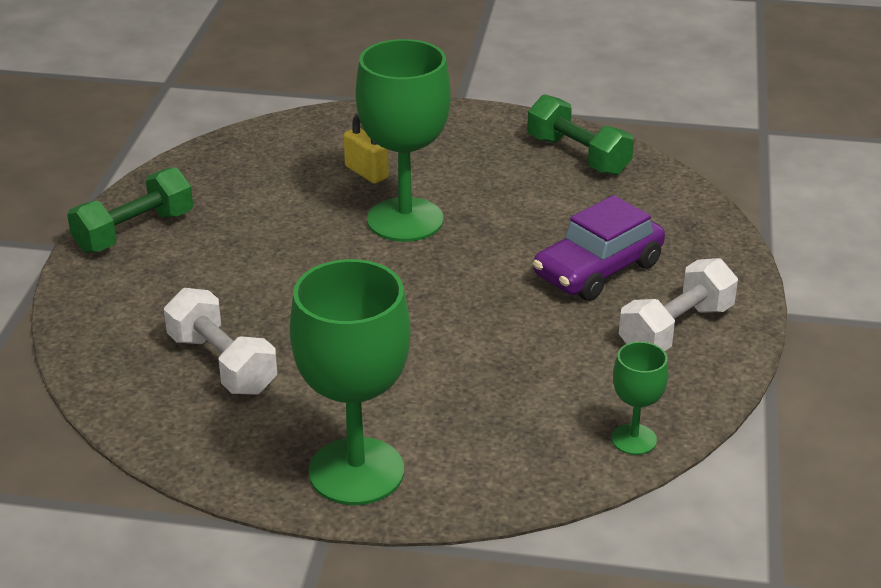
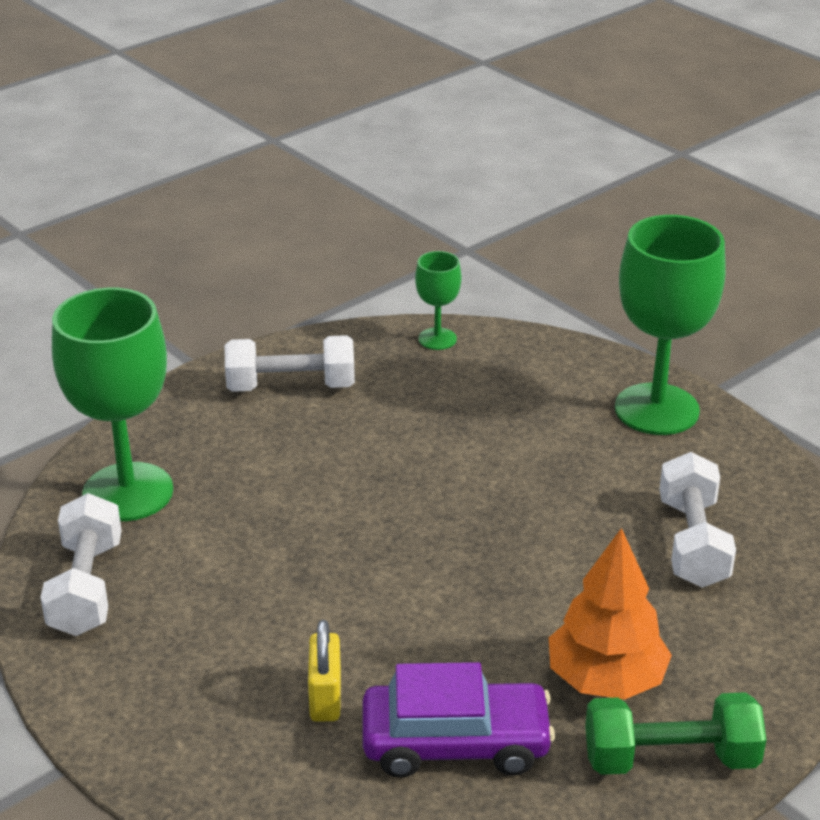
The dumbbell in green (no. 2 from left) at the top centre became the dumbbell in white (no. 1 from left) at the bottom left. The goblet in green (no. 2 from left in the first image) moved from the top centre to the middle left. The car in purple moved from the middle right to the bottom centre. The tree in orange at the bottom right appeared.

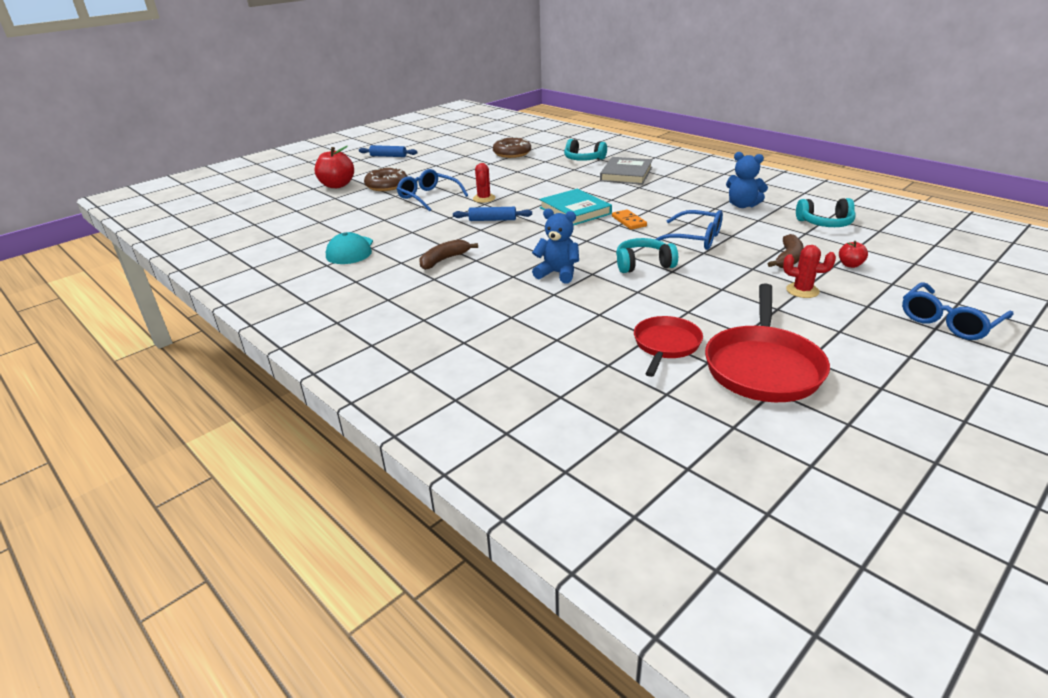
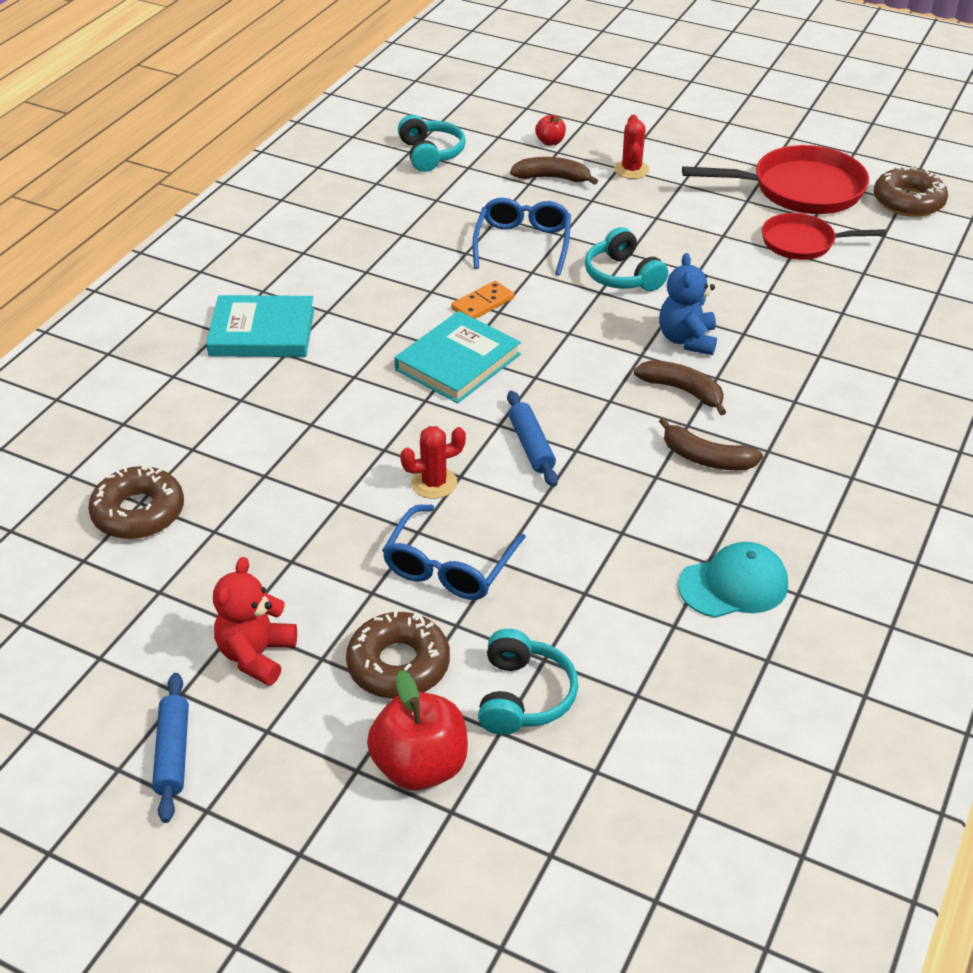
The book in grey at the top centre became the book in turquoise (no. 1 from left) at the middle left. The teddy bear in red at the middle left appeared. The headphones in turquoise (no. 1 from left in the first image) moved from the top centre to the bottom centre. The banana in brown (no. 2 from left) at the middle right appeared. The donut in brown (no. 3 from left) at the top right appeared. The teddy bear in blue (no. 2 from left) at the top right disappeared. The glasses in blue (no. 3 from left) at the middle right disappeared.

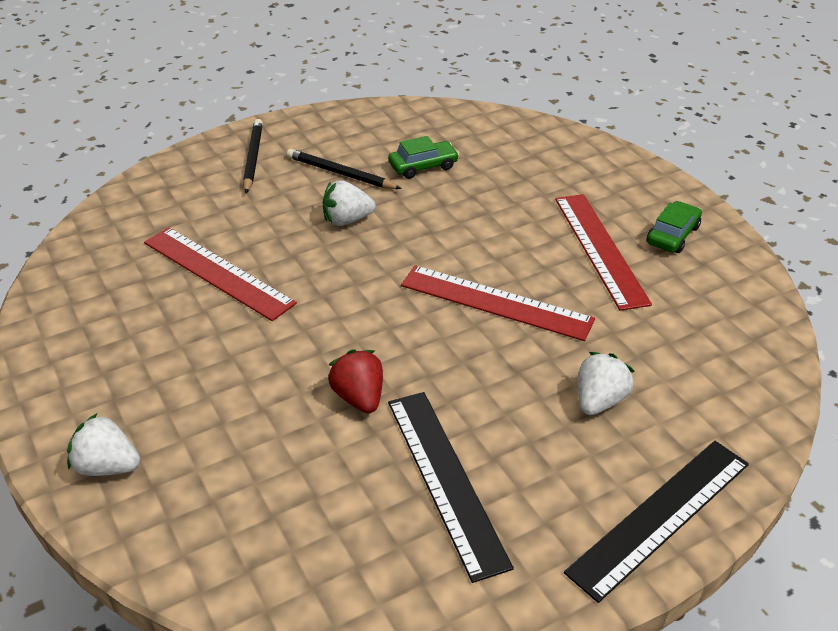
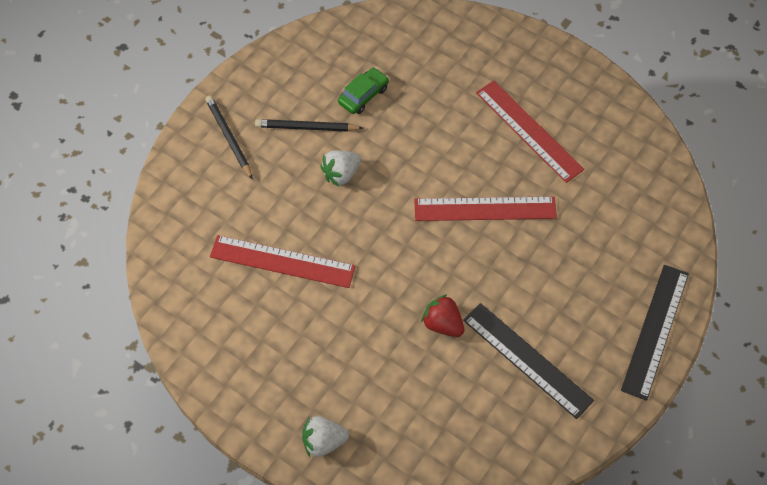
The strawberry in white (no. 3 from left) at the middle right disappeared. The car in green (no. 2 from left) at the middle right disappeared.

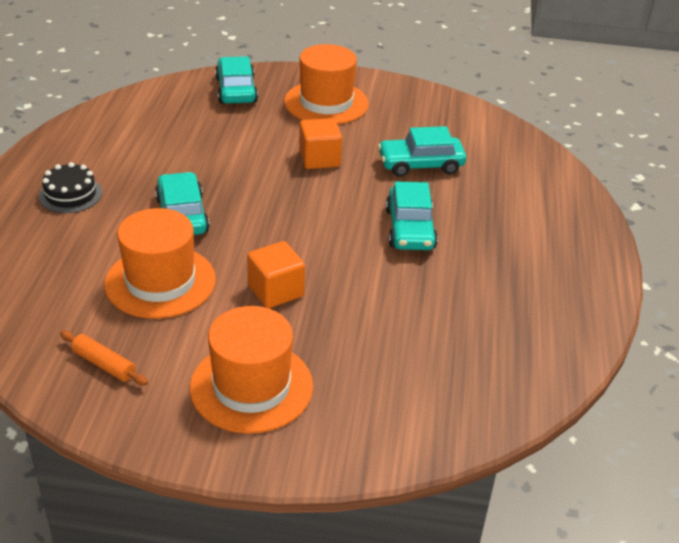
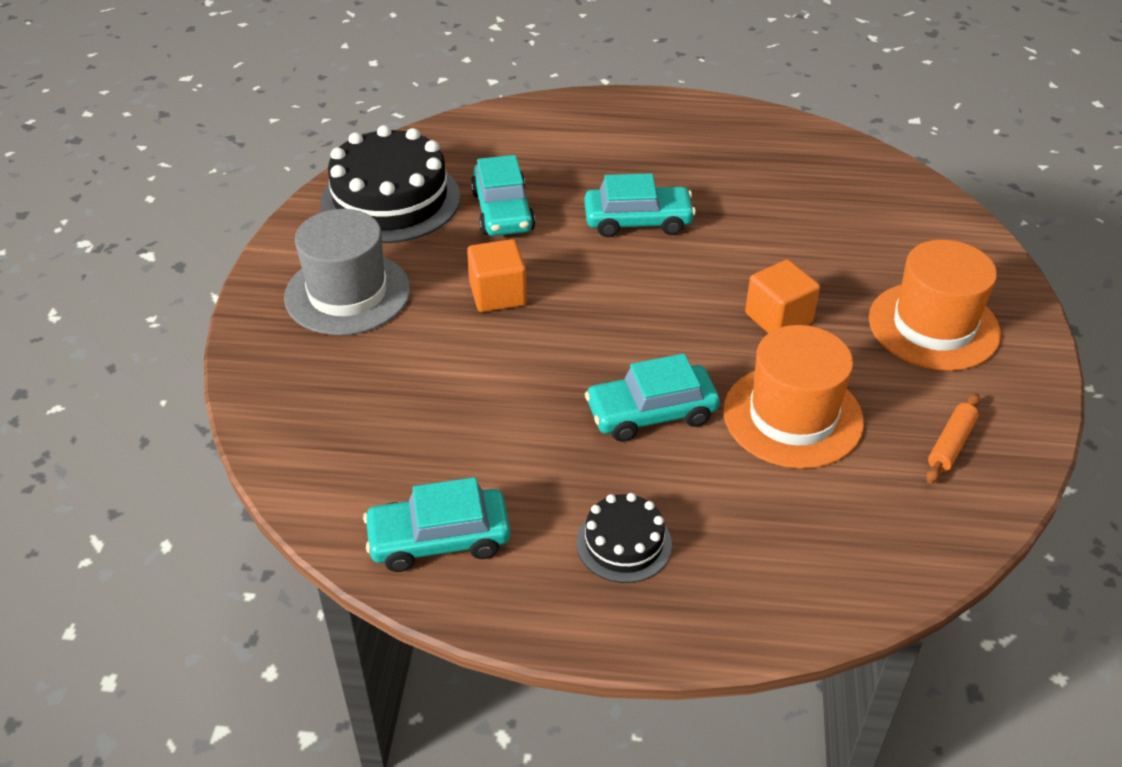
The hat in orange (no. 3 from left) at the top centre became the hat in grey at the middle left. The cake in black (no. 1 from left) at the top centre appeared. The car in turquoise (no. 2 from left in the first image) moved from the top centre to the bottom centre.

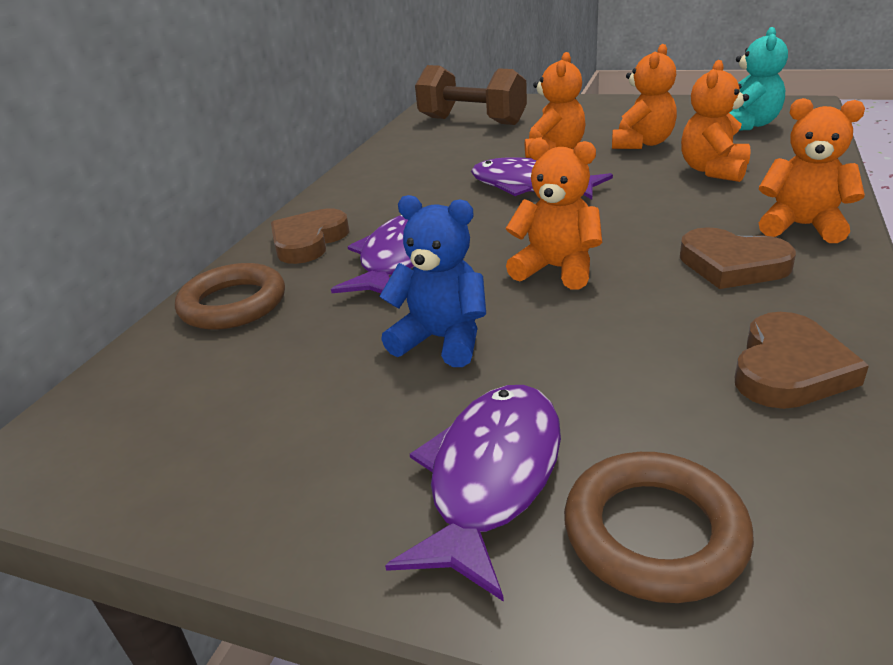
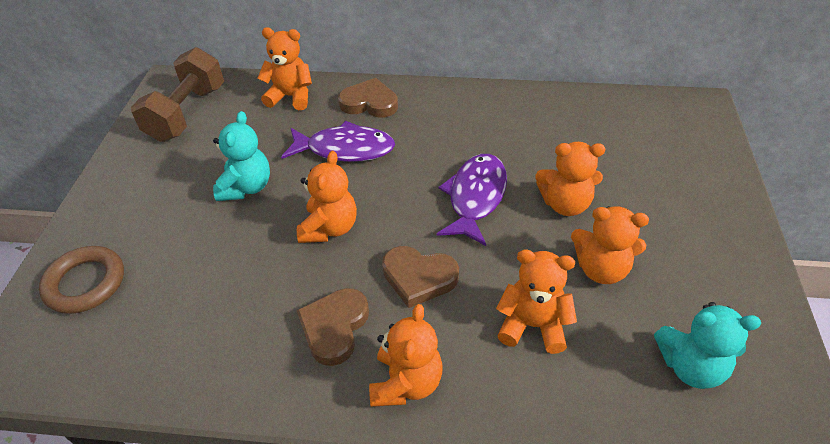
The dumbbell in brown moved from the top centre to the top left. The teddy bear in blue at the centre became the teddy bear in turquoise (no. 1 from left) at the middle left. The ring in brown (no. 1 from left) at the middle left was replaced by the teddy bear in orange (no. 1 from left) at the top centre. The heart in brown (no. 3 from left) moved from the middle right to the centre. The fish in purple (no. 2 from left) at the bottom centre disappeared.

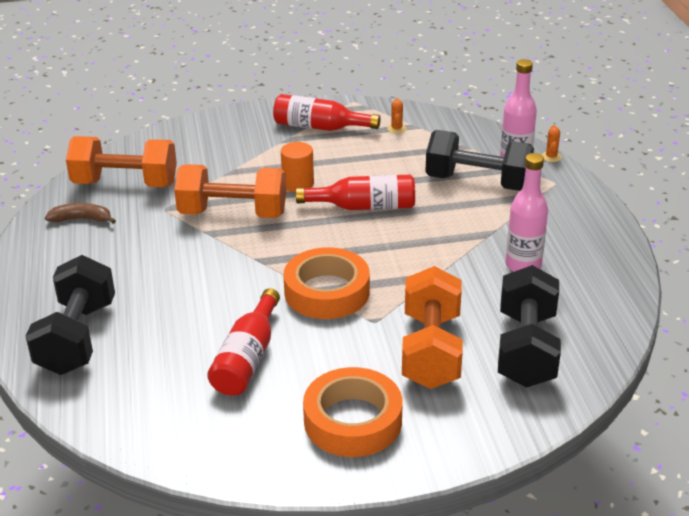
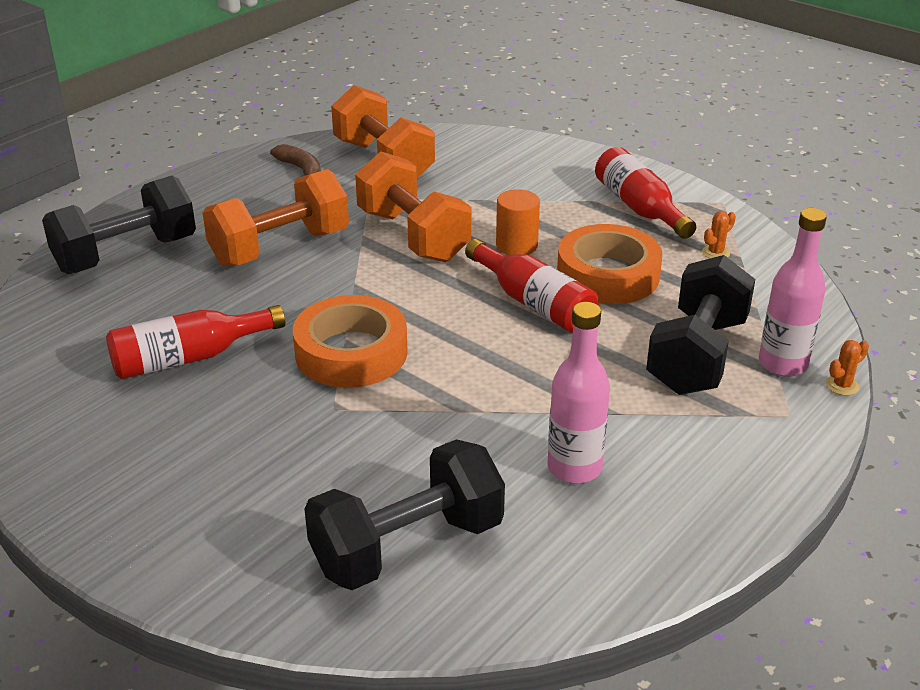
The dumbbell in orange (no. 3 from left in the first image) moved from the centre to the top left. The tape in orange (no. 2 from left) moved from the bottom centre to the centre. The dumbbell in black (no. 2 from left in the first image) at the top right turned 45 degrees clockwise.

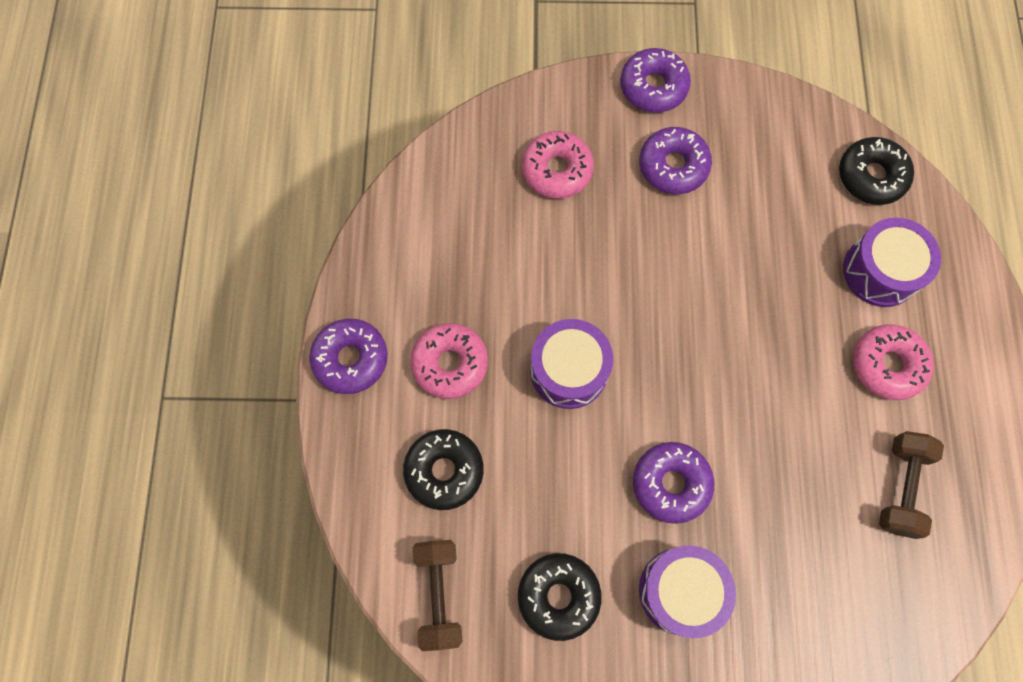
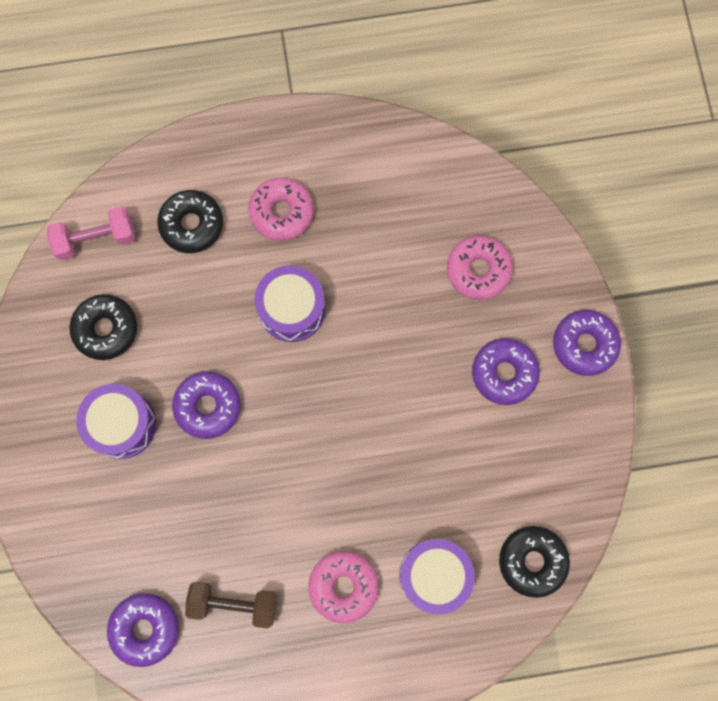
The dumbbell in brown (no. 1 from left) at the bottom centre became the dumbbell in pink at the top left. The donut in purple (no. 1 from left) moved from the centre to the bottom left.

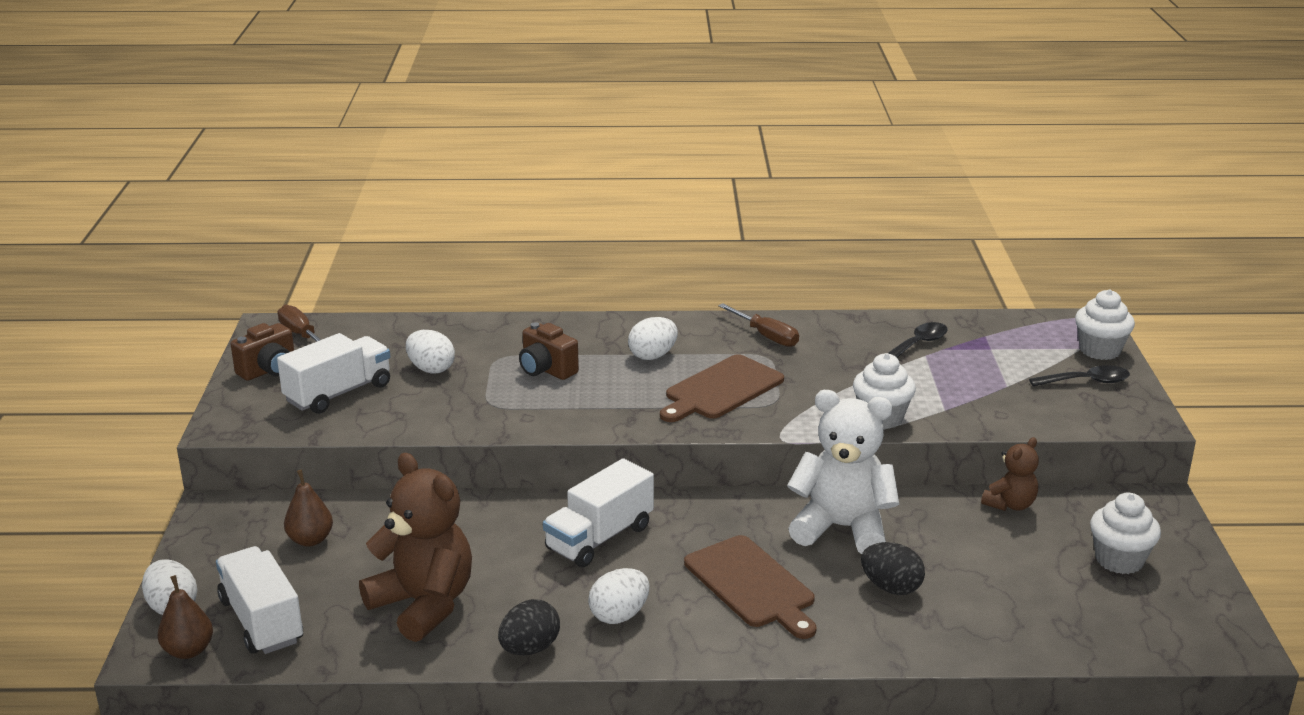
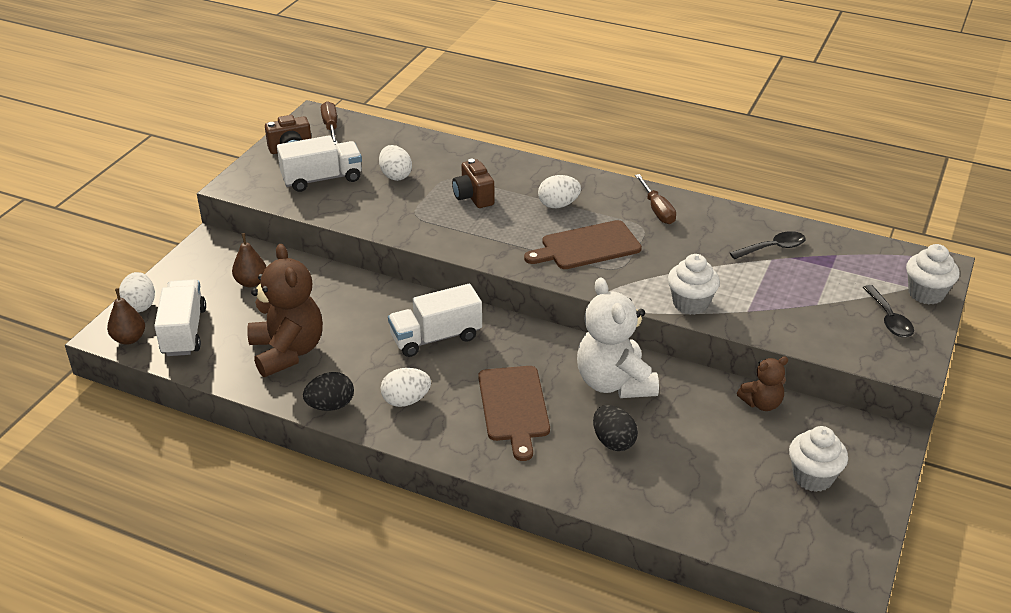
The teddy bear in white at the centre turned 150 degrees counterclockwise. The spoon in black (no. 2 from left) at the middle right turned 60 degrees clockwise.

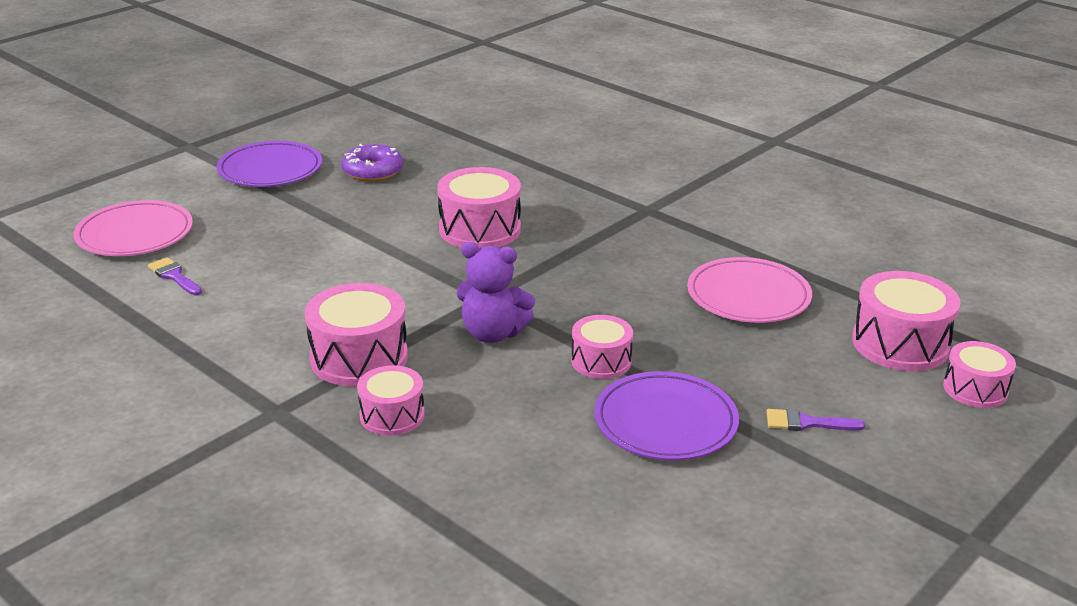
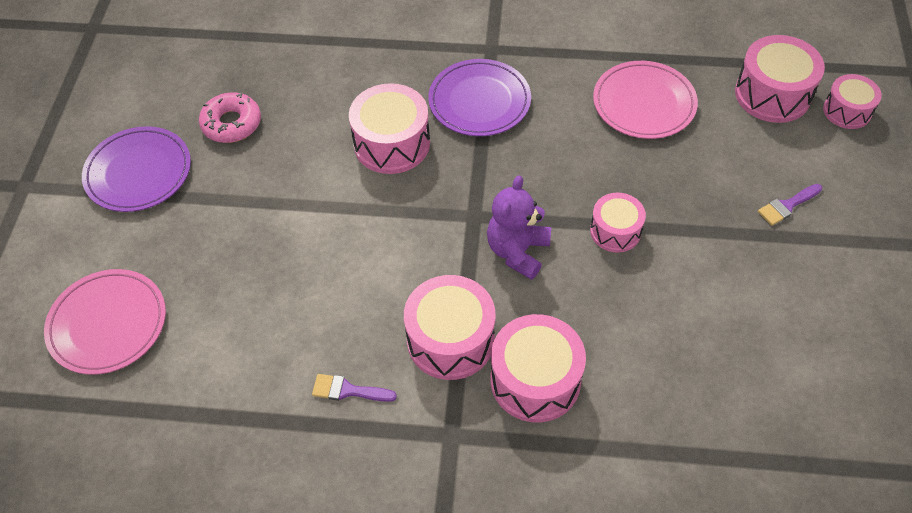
The donut in purple at the top centre became the donut in pink at the top left. The brush in purple (no. 1 from left) moved from the middle left to the bottom centre. The plate in purple (no. 2 from left) moved from the bottom centre to the top centre. The teddy bear in purple at the centre turned 135 degrees clockwise. The drum in pink (no. 2 from left in the first image) at the centre changed to 1.61 times the size.

